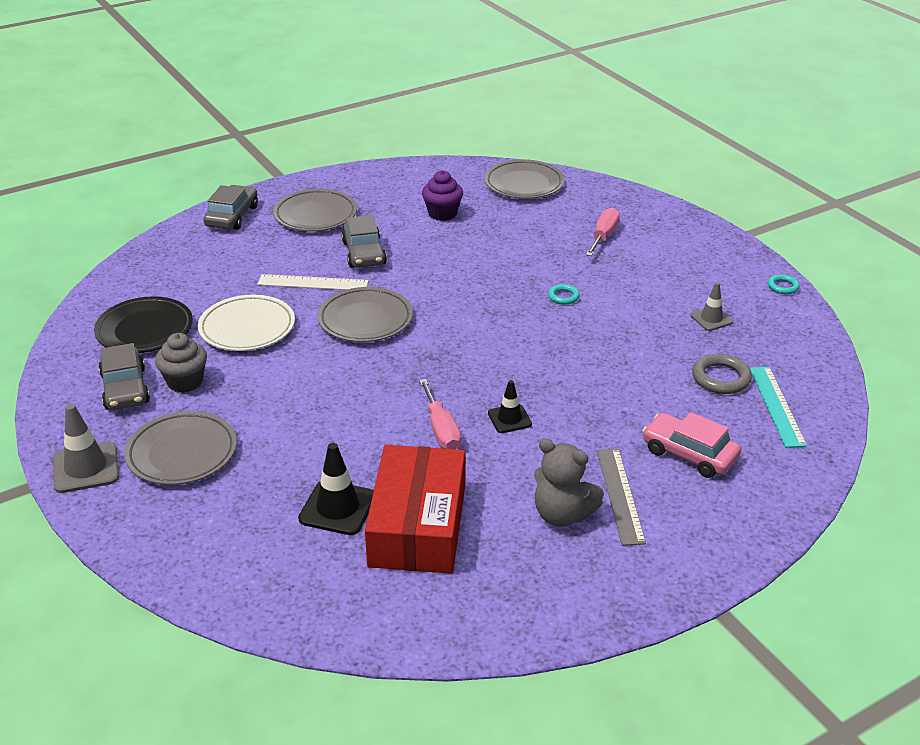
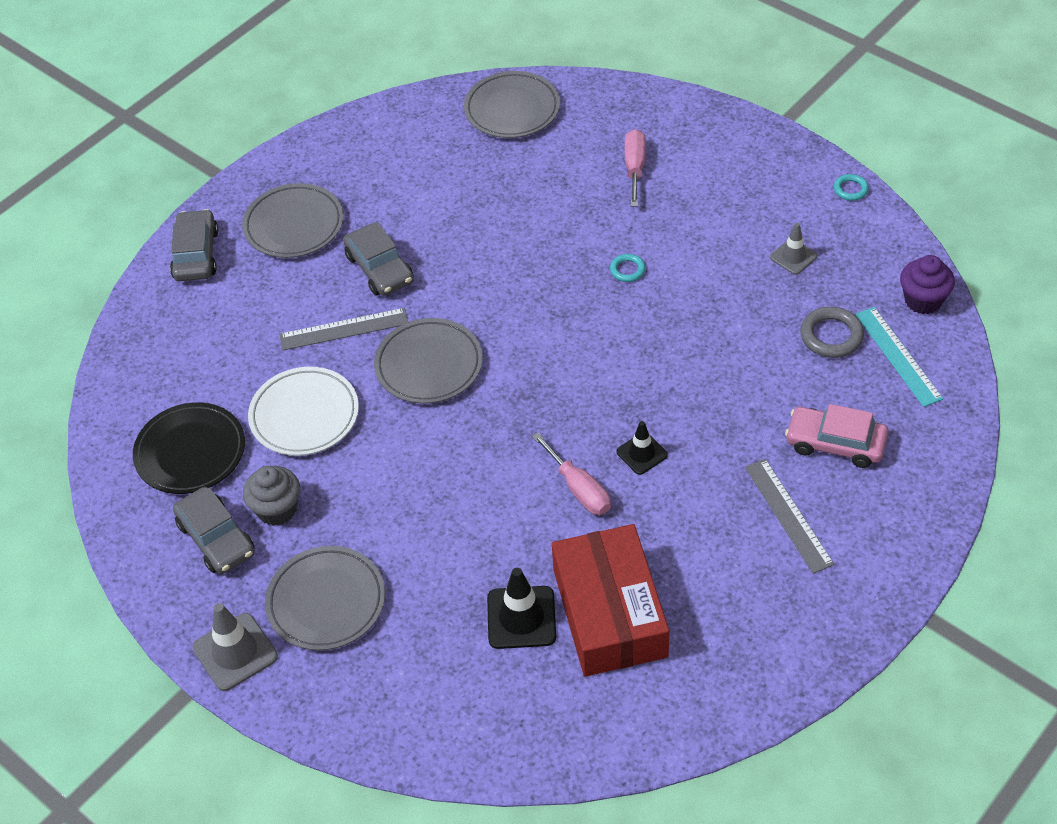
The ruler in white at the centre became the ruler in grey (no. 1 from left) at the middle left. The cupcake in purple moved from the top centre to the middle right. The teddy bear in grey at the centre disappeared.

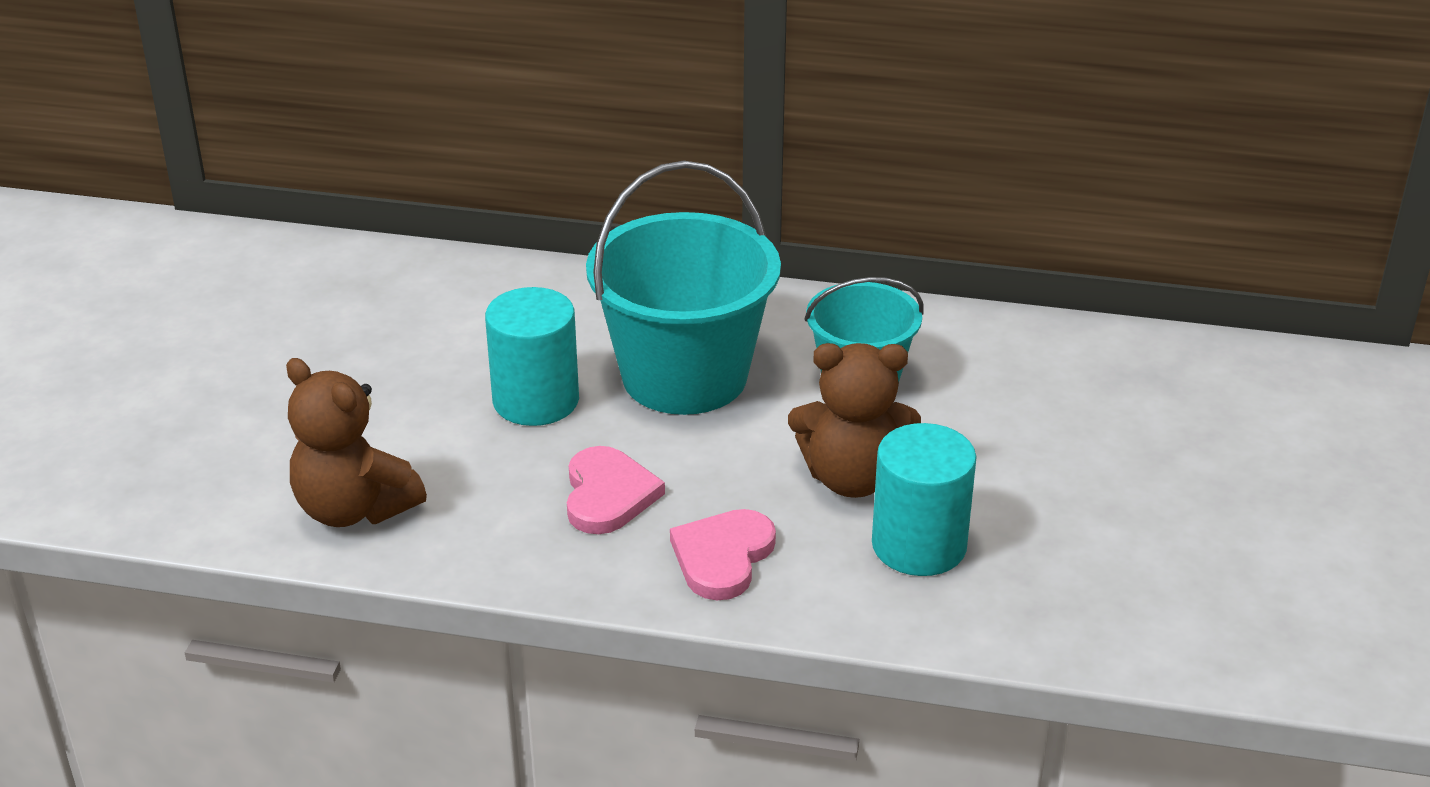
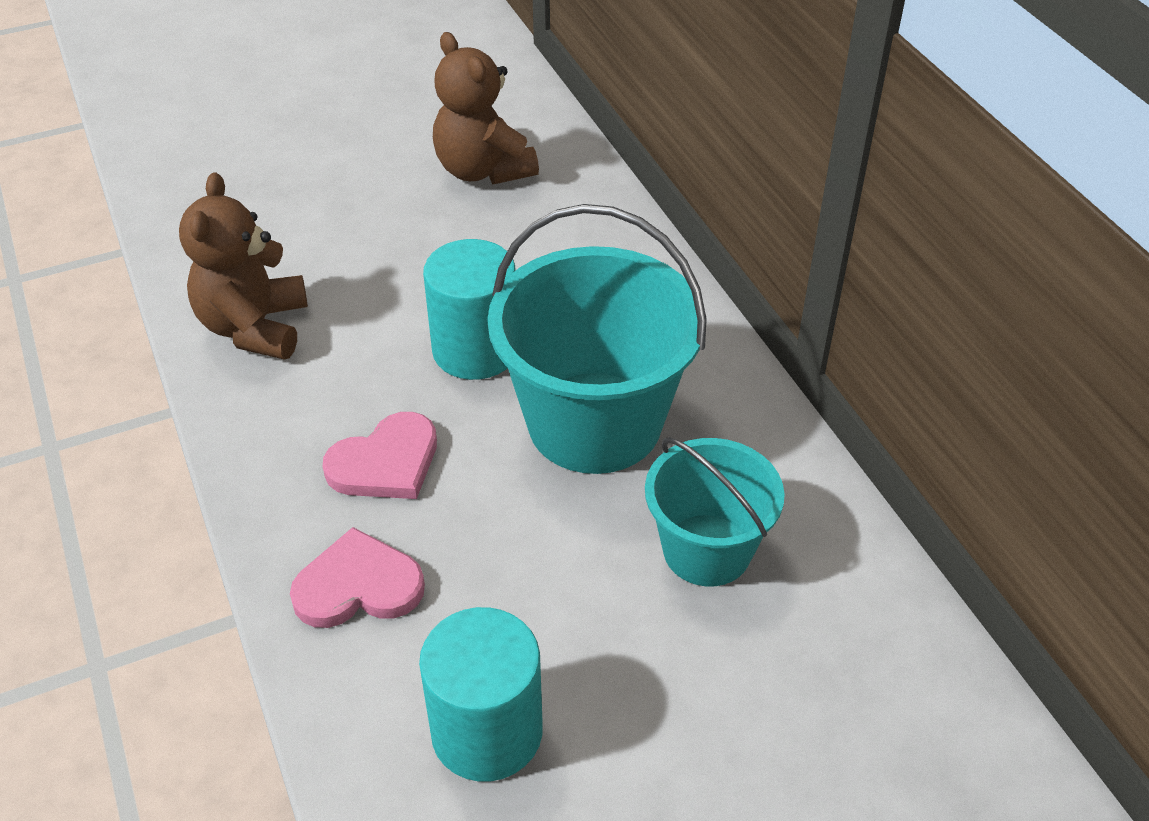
The teddy bear in brown (no. 2 from left) moved from the centre to the top centre.

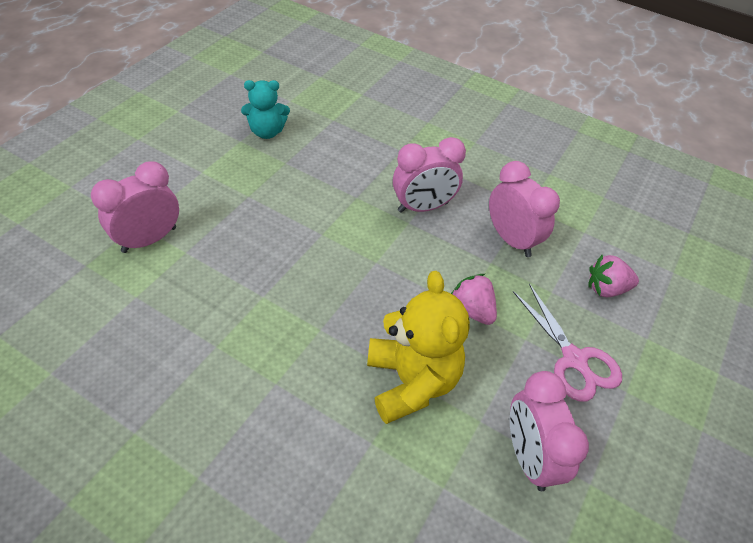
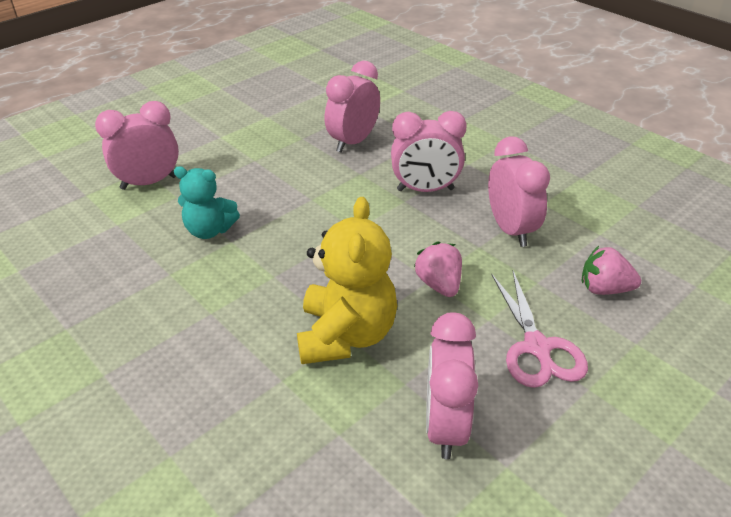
The teddy bear in turquoise moved from the top centre to the middle left. The clock in pink (no. 2 from left) at the top centre appeared.

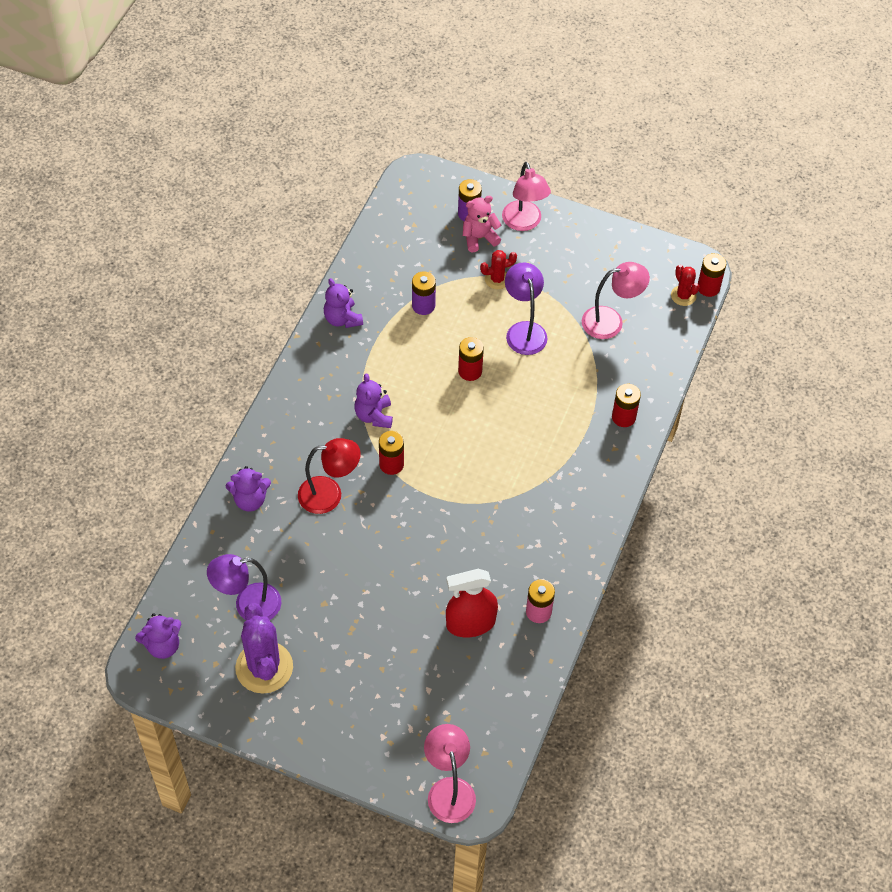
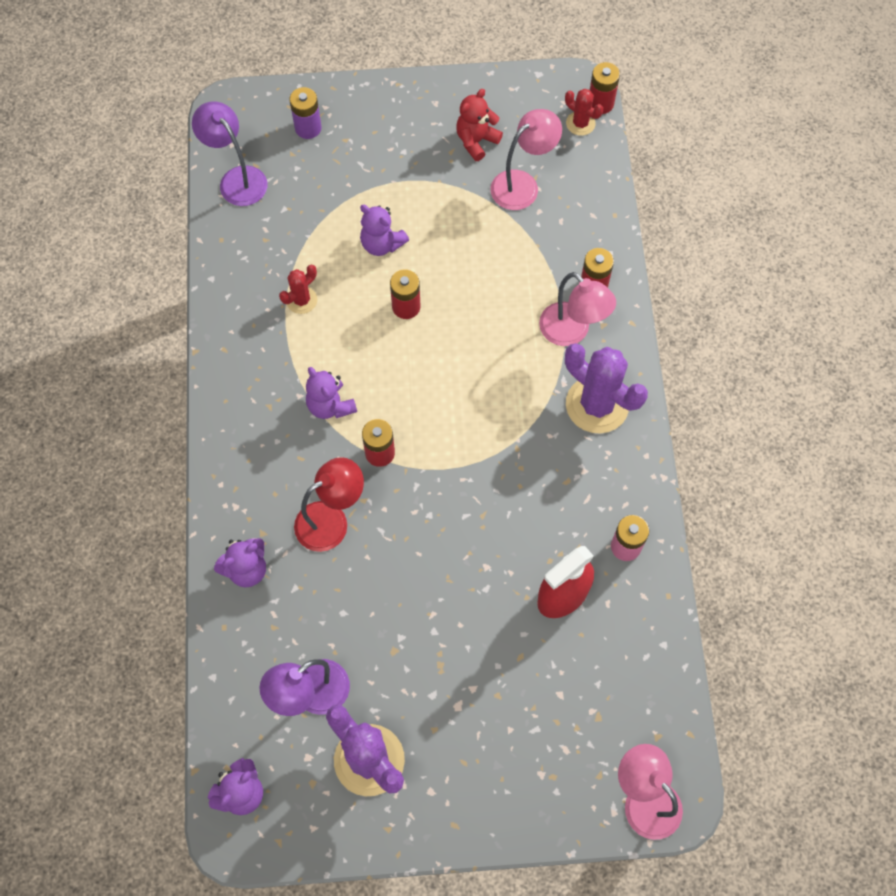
The lamp in purple (no. 2 from left in the first image) moved from the centre to the top left. The cactus in red (no. 1 from left) moved from the top centre to the top left. The teddy bear in purple (no. 3 from left in the first image) moved from the centre to the top centre. The teddy bear in red at the top centre appeared. The lamp in pink (no. 2 from left) moved from the top centre to the centre. The cactus in purple (no. 2 from left) at the middle right appeared. The battery in purple (no. 1 from left) at the top centre disappeared. The teddy bear in pink at the top centre disappeared.

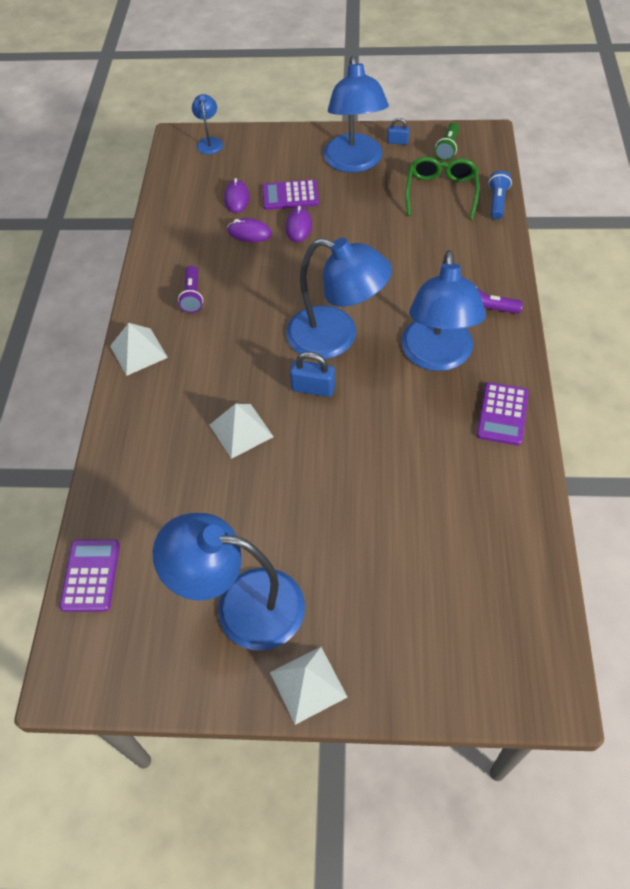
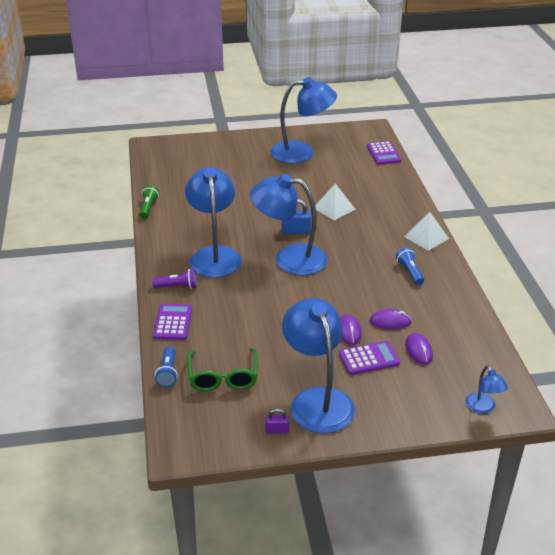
The flashlight in green moved from the top right to the middle left. The calculator in purple (no. 3 from left in the first image) moved from the middle right to the middle left. The padlock in blue (no. 2 from left) at the top centre became the padlock in purple at the bottom centre. The flashlight in purple (no. 1 from left) at the top left became the flashlight in blue (no. 2 from left) at the middle right. The pyramid in white (no. 3 from left) at the bottom centre disappeared.

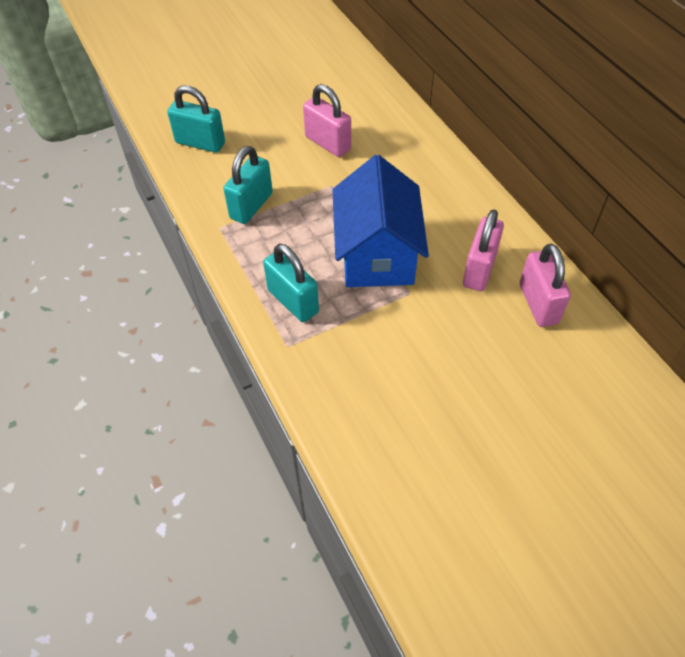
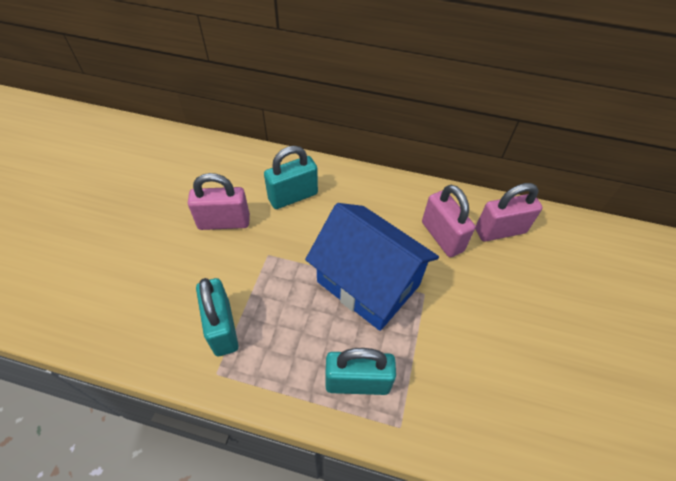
The padlock in turquoise (no. 1 from left in the first image) moved from the top left to the centre. The padlock in pink (no. 3 from left) at the middle right turned 45 degrees counterclockwise.

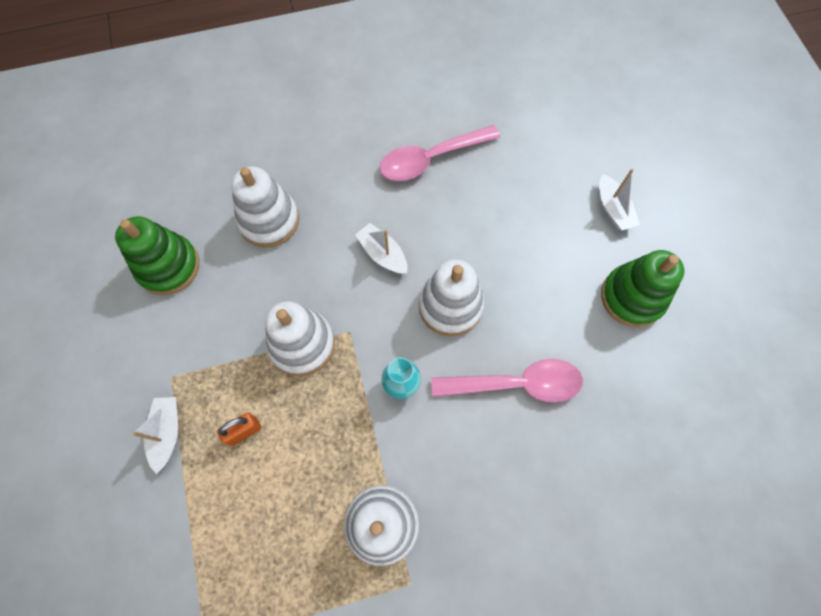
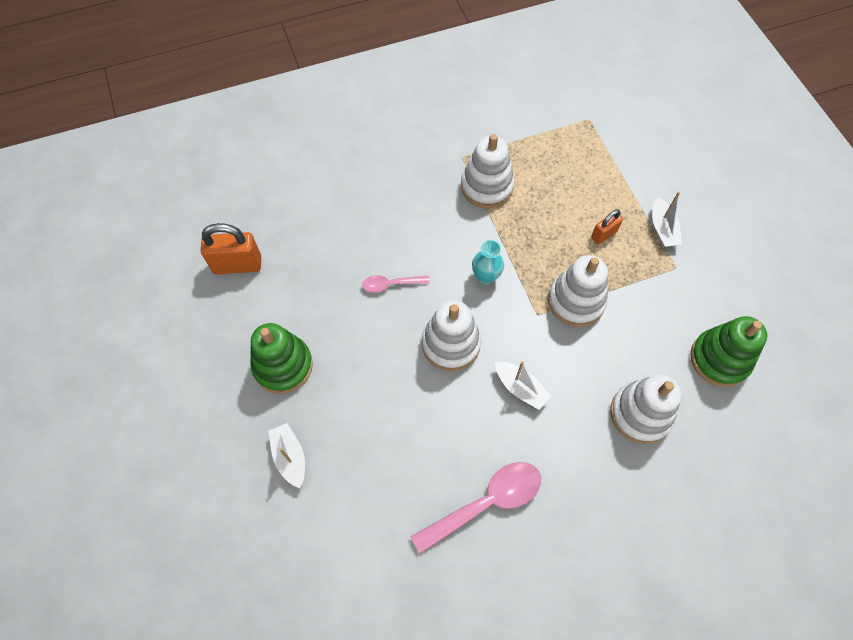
The padlock in orange (no. 1 from left) at the middle left appeared. The spoon in pink (no. 2 from left in the first image) at the centre changed to 0.54 times the size.

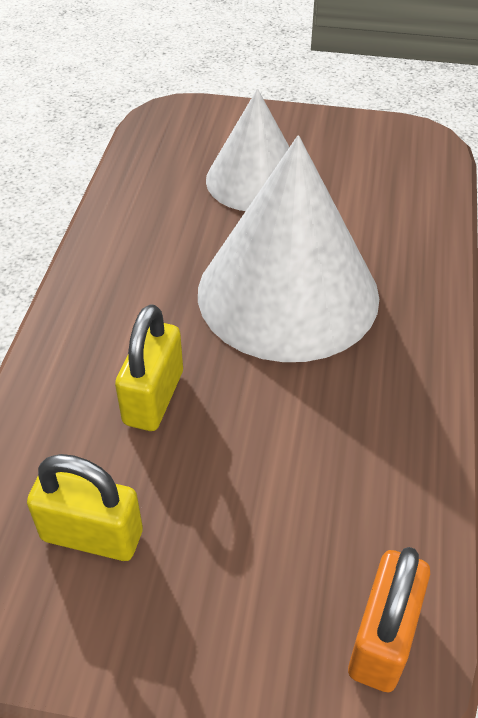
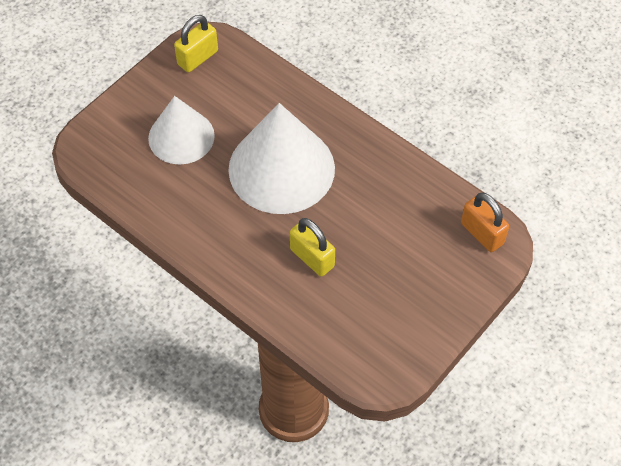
The padlock in yellow (no. 1 from left) moved from the bottom left to the top left.

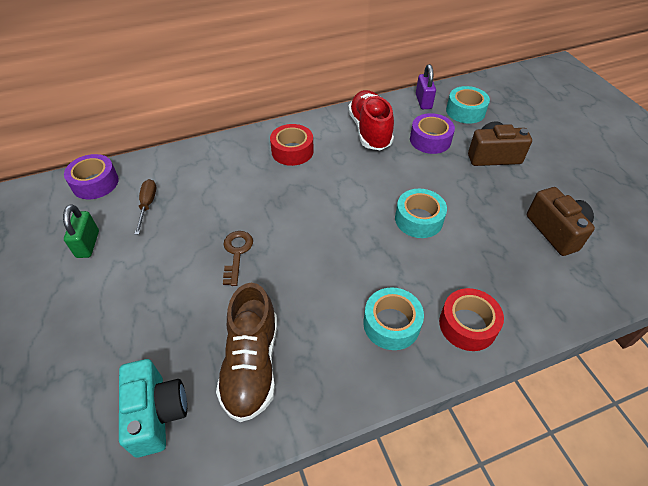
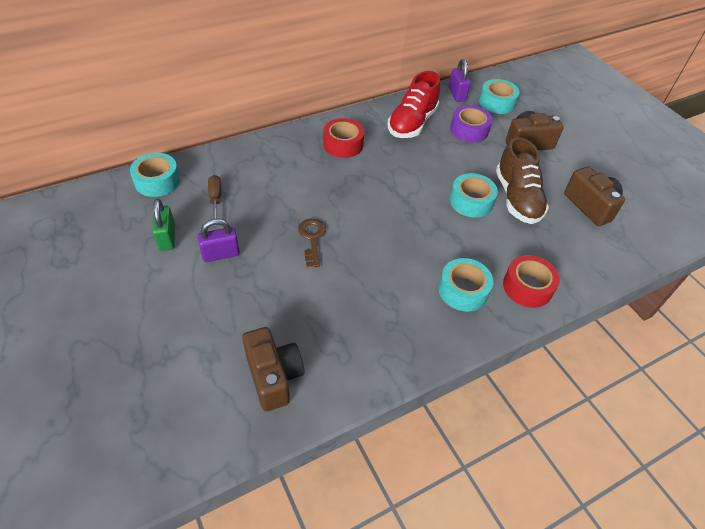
The tape in purple (no. 1 from left) at the middle left became the tape in turquoise (no. 1 from left) at the top left. The padlock in purple (no. 1 from left) at the middle left appeared. The camera in turquoise at the bottom left became the camera in brown (no. 1 from left) at the bottom centre. The shoe in red at the top centre turned 135 degrees counterclockwise. The shoe in brown moved from the bottom centre to the middle right.

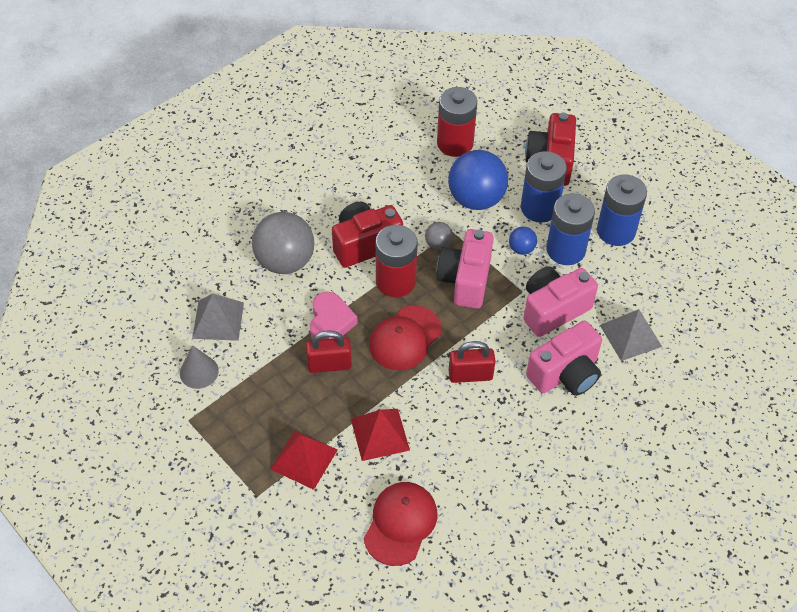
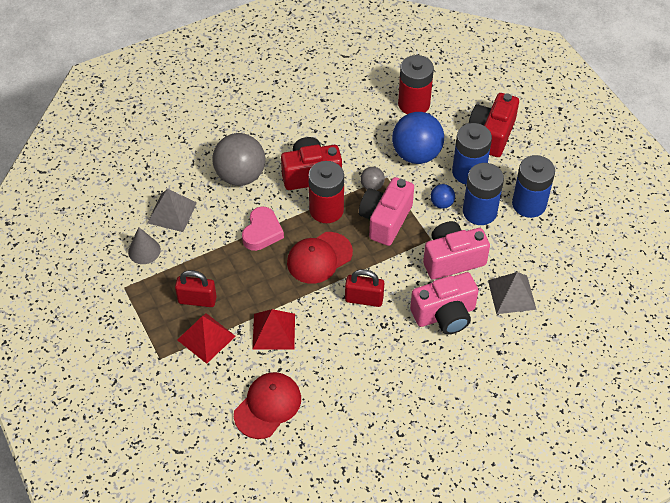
The padlock in red (no. 1 from left) moved from the centre to the middle left.

